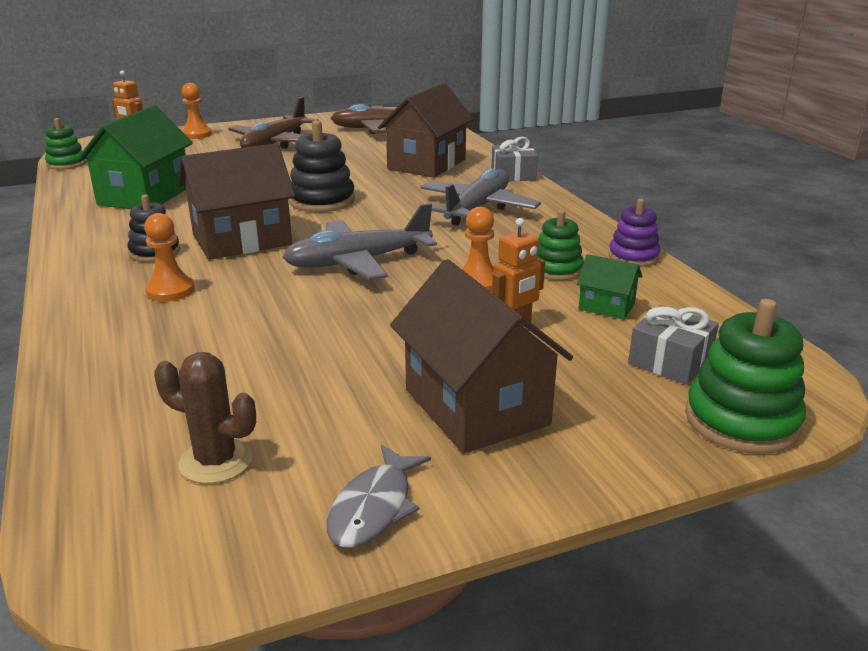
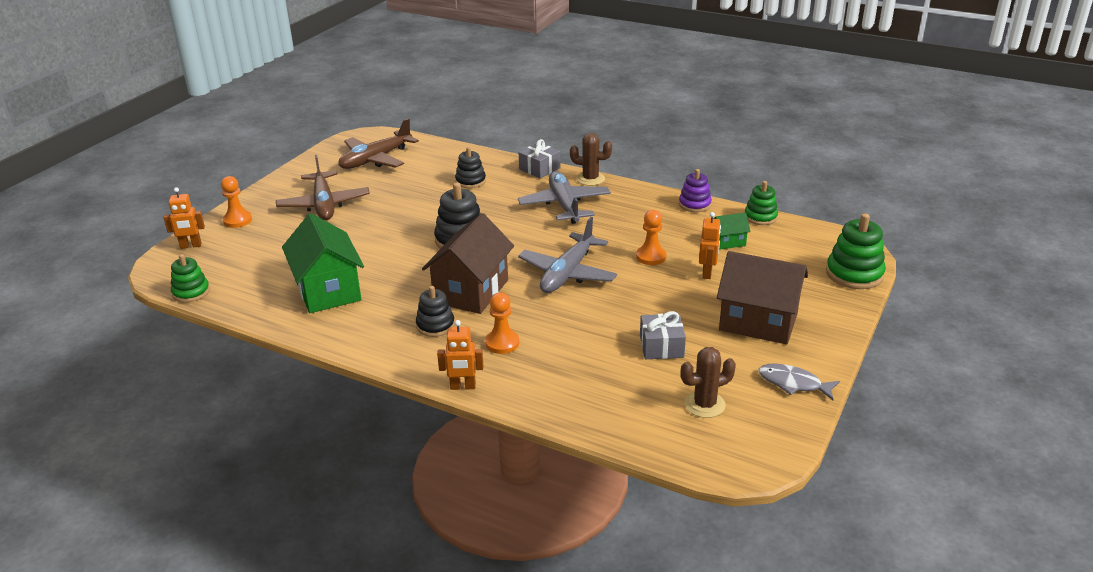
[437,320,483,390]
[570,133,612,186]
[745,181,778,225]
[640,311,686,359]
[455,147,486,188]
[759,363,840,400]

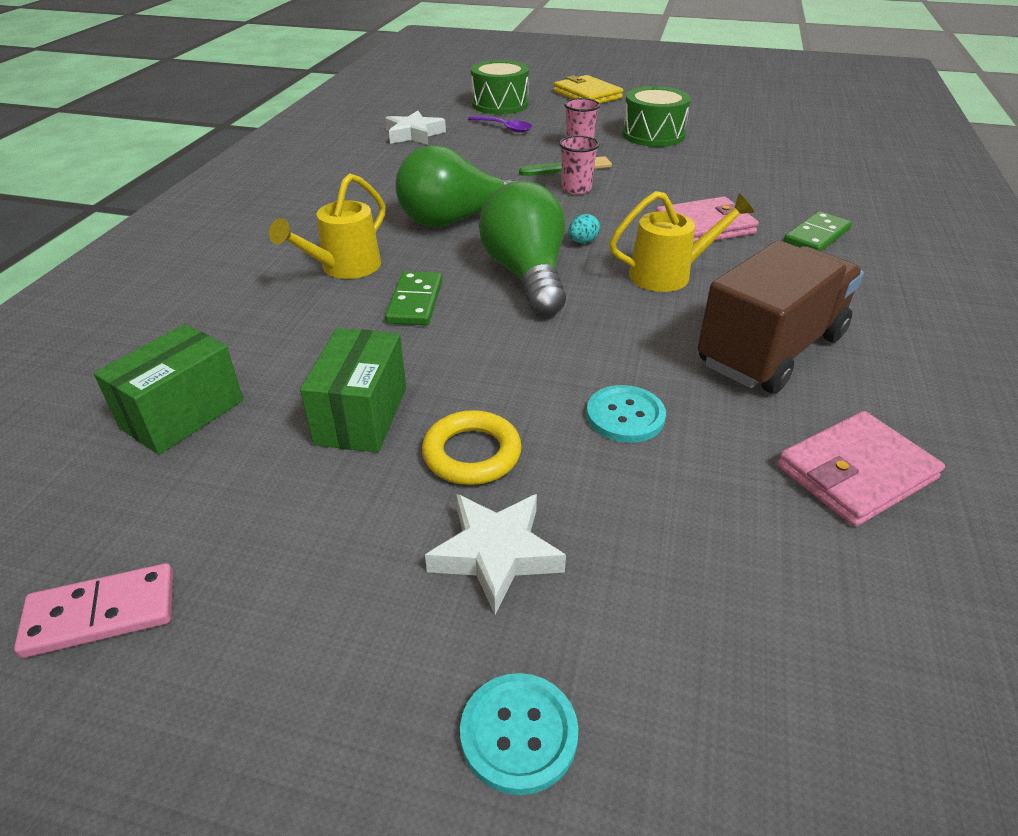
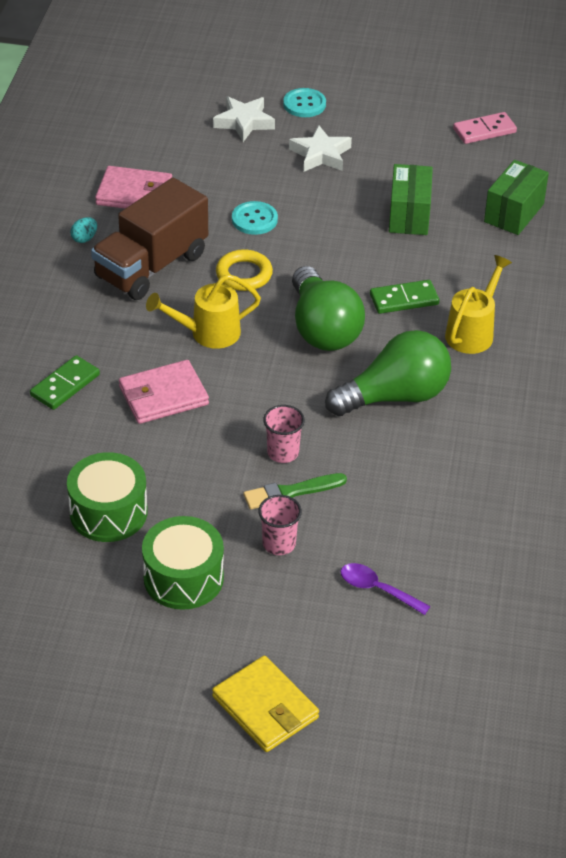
[213,96,275,142]
[216,249,273,291]
[67,452,148,542]
[70,217,97,243]
[370,280,439,314]
[95,166,172,209]

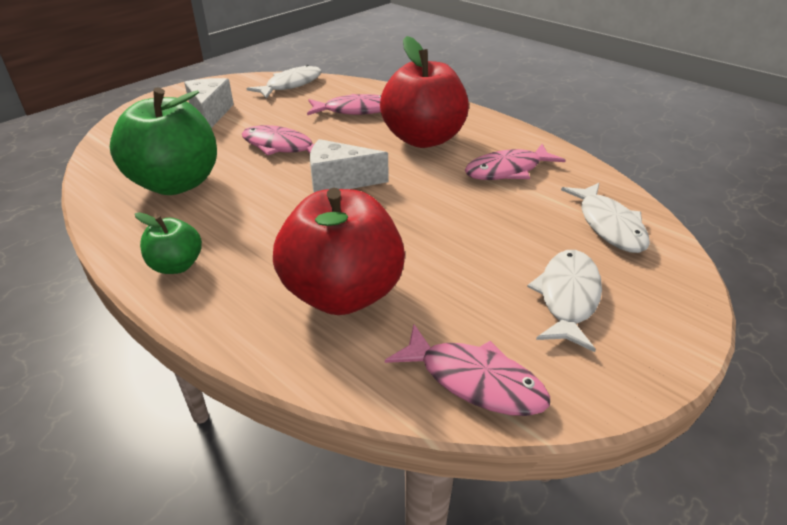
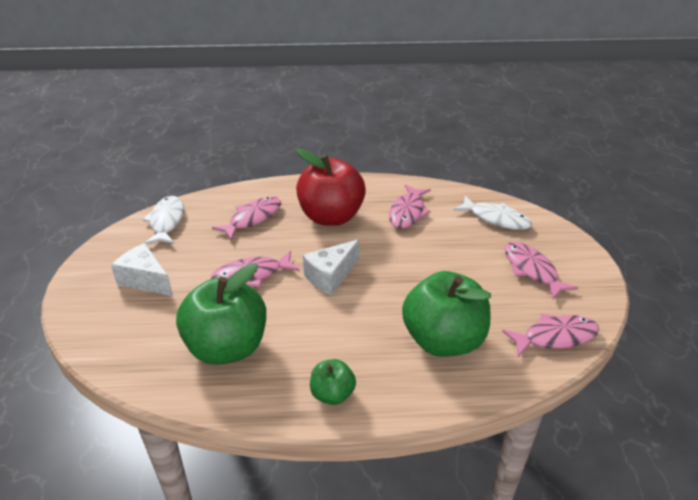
[402,271,491,357]
[504,242,578,299]

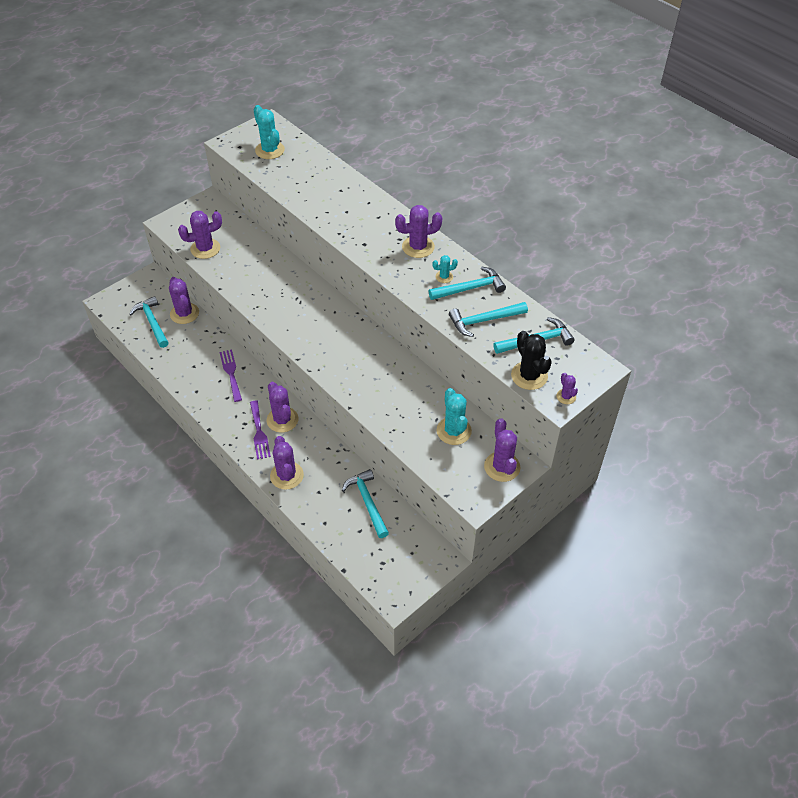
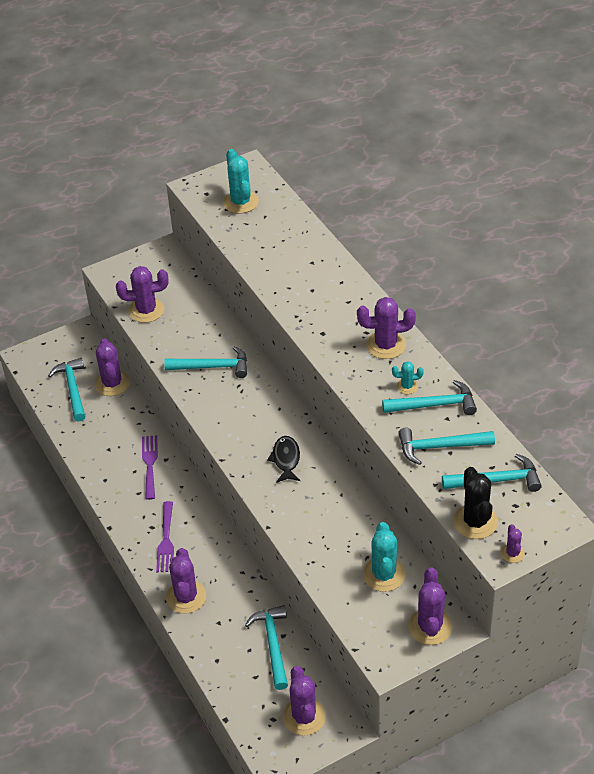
[164,346,247,378]
[267,436,300,483]
[283,666,326,736]

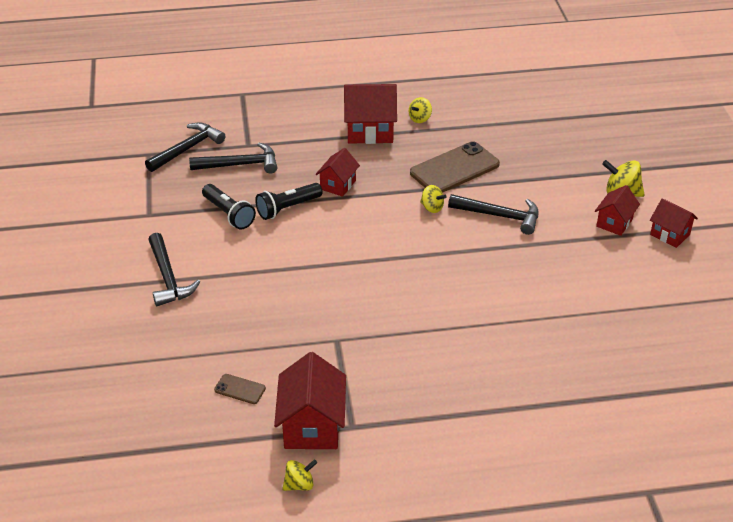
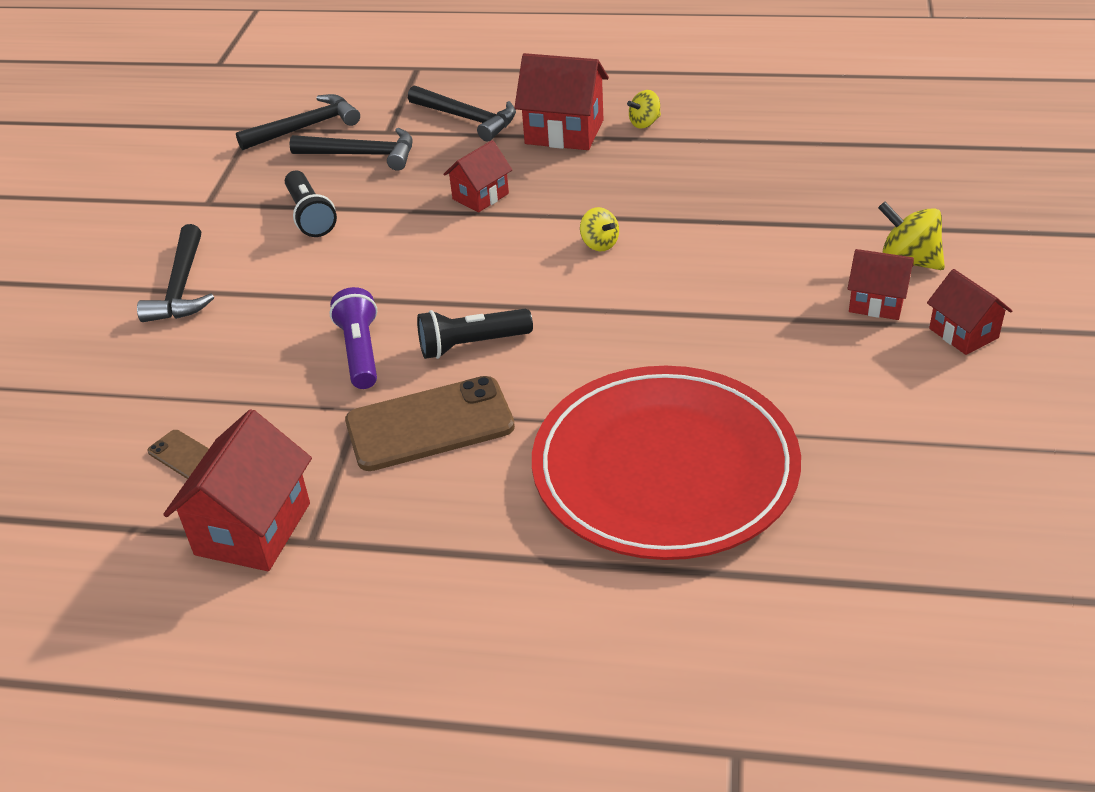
[282,459,317,491] (first image)
[329,287,377,389]
[532,366,801,560]
[417,309,533,359]
[345,376,515,471]
[408,85,516,142]
[848,249,914,320]

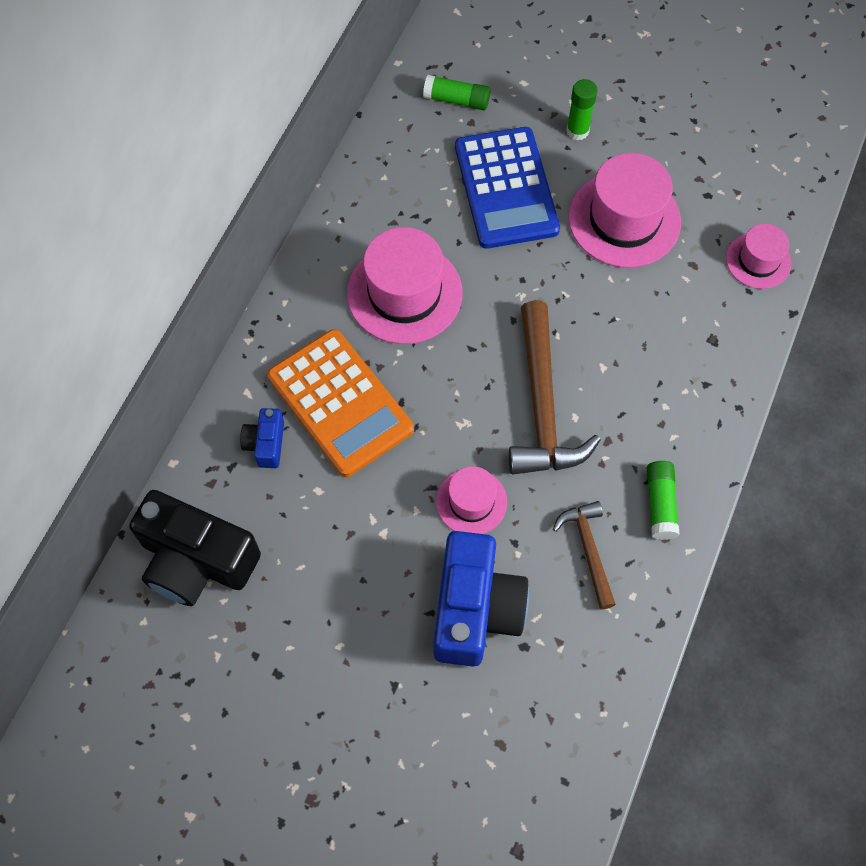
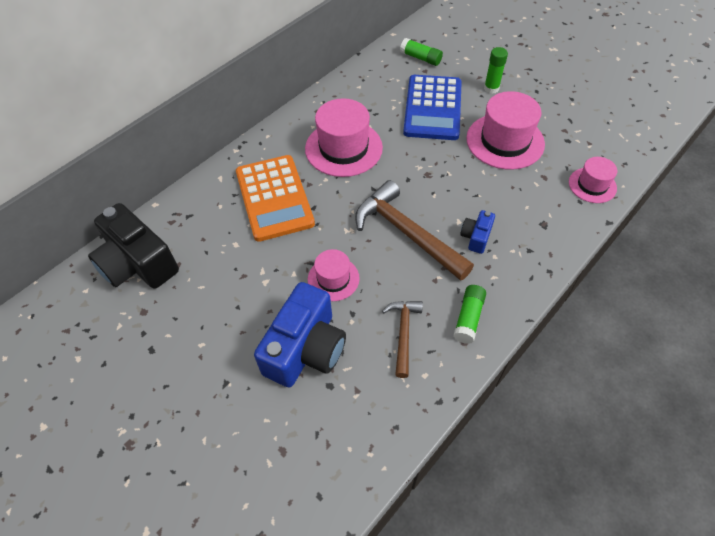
[460,210,495,254]
[355,180,474,281]

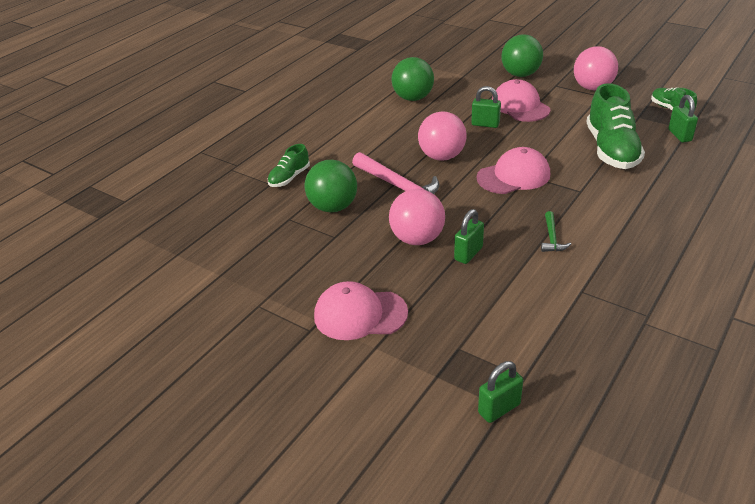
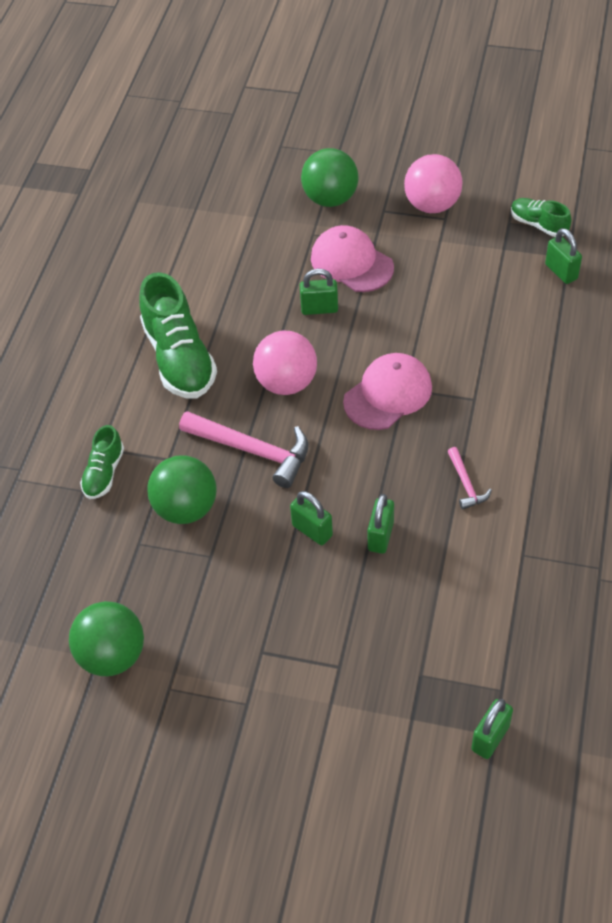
[314,281,408,340] (first image)
[69,601,144,676]
[139,272,217,399]
[290,491,333,545]
[447,447,492,510]

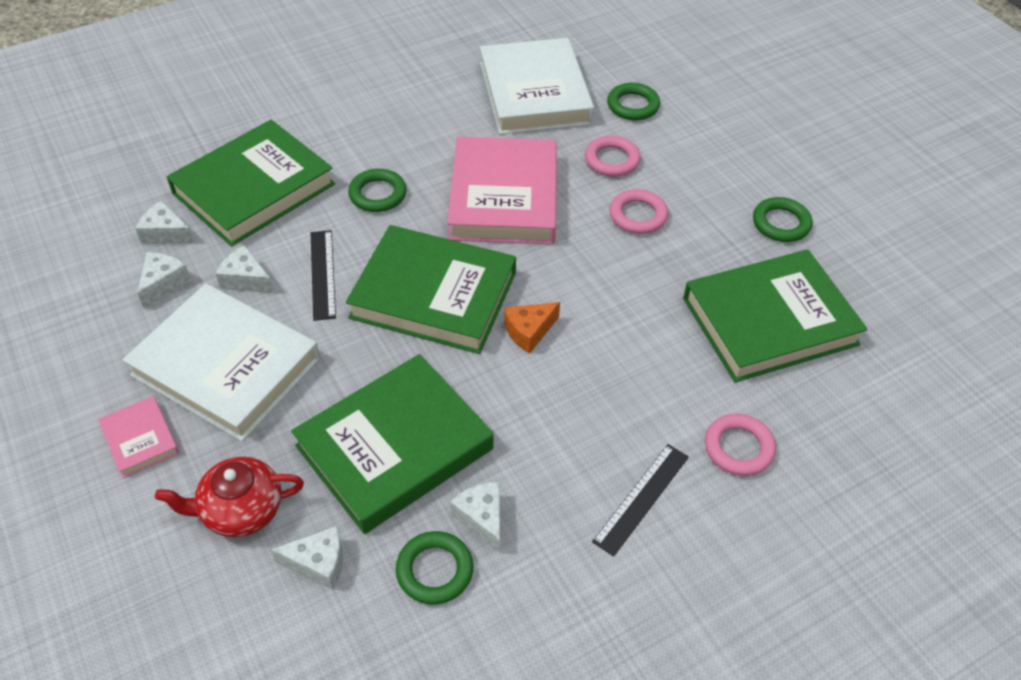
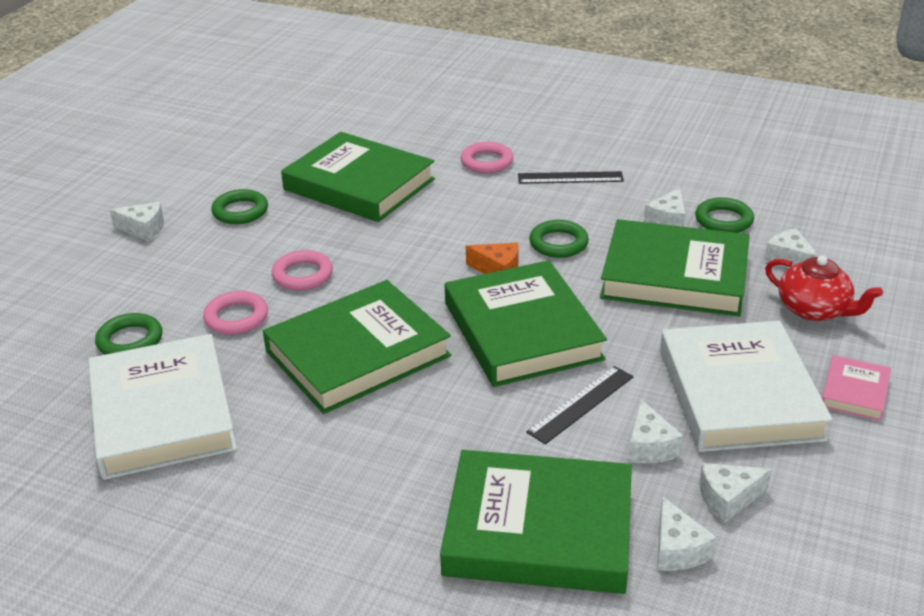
[110,202,164,242]
[529,220,589,258]
[263,280,451,414]
[88,334,237,480]

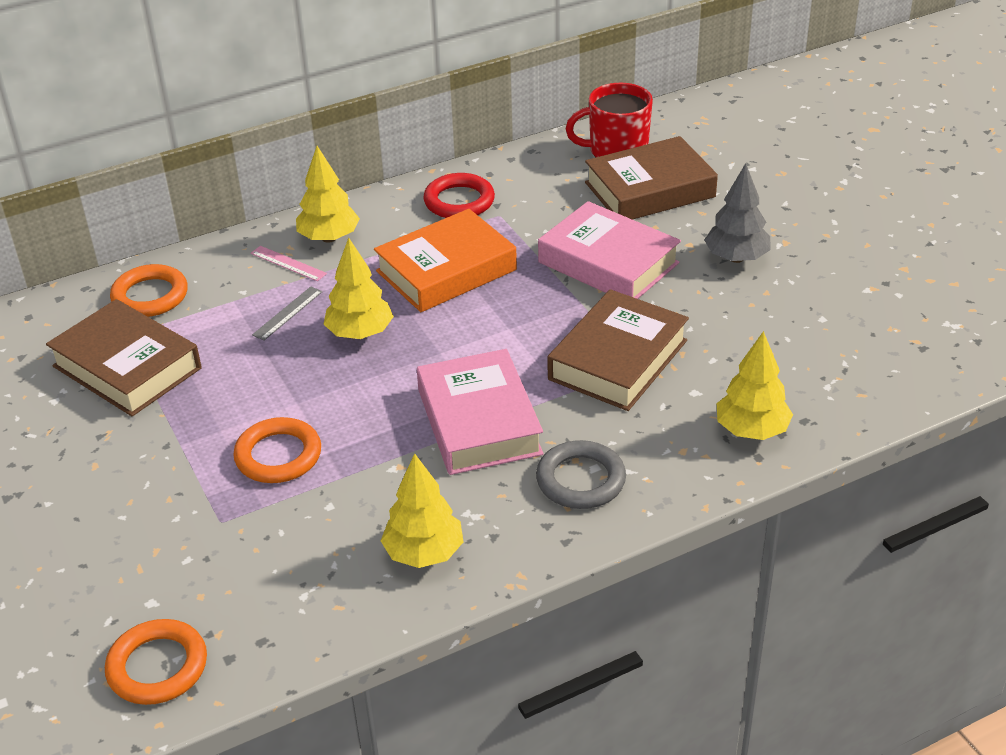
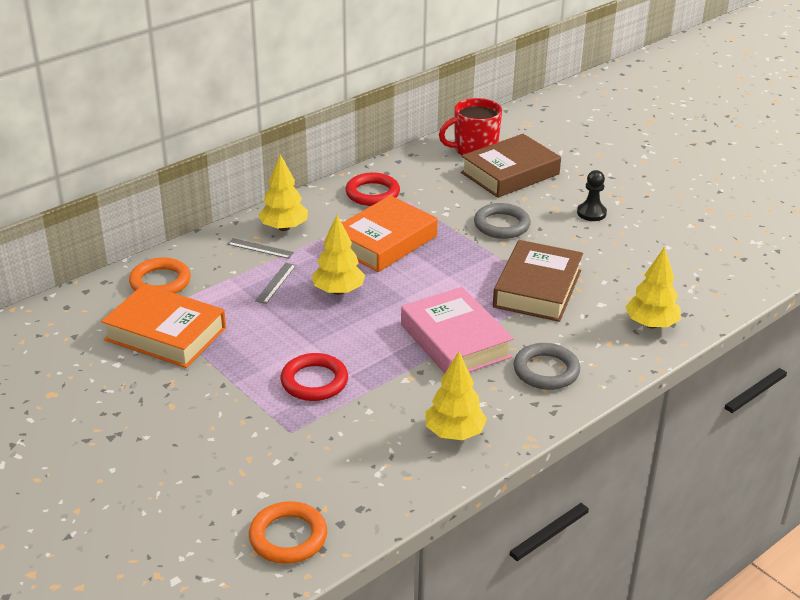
[474,203,531,239]
[577,170,607,221]
[101,284,226,368]
[281,353,348,401]
[227,238,294,259]

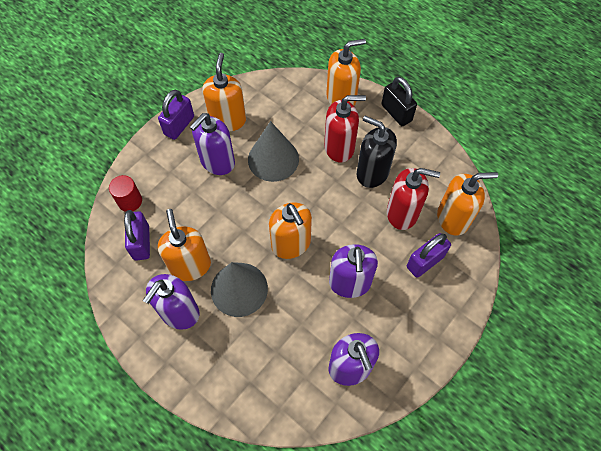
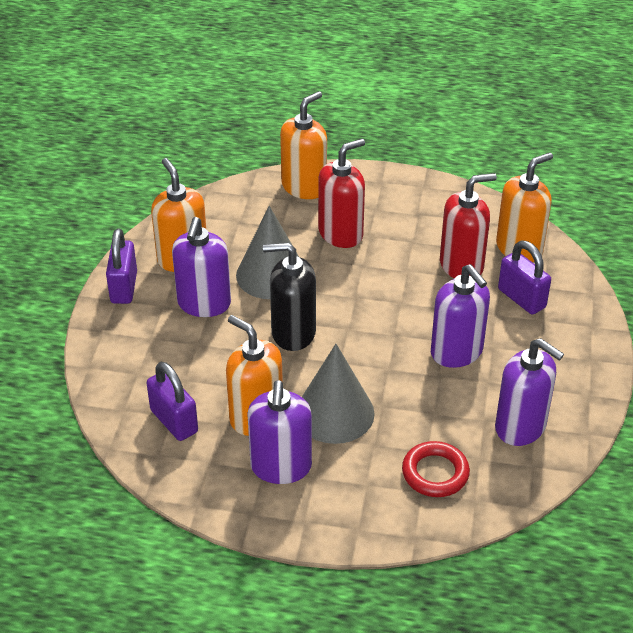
[109,175,142,212] (first image)
[269,203,312,259] (first image)
[381,77,417,126] (first image)
[402,441,470,497]
[263,242,316,351]
[498,241,551,315]

